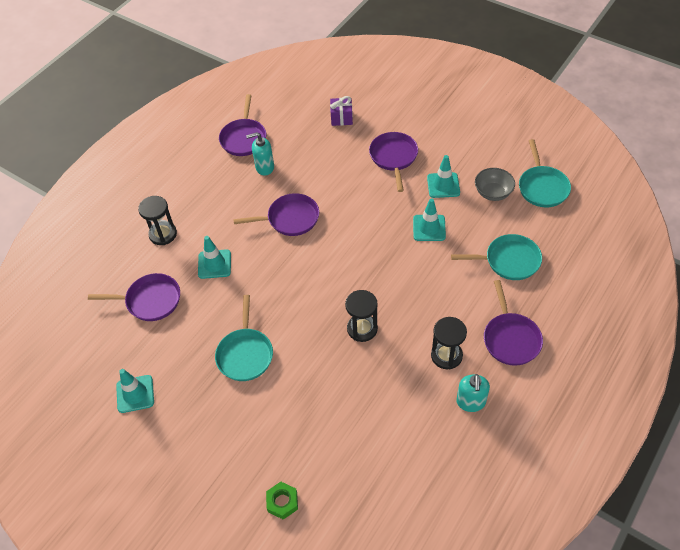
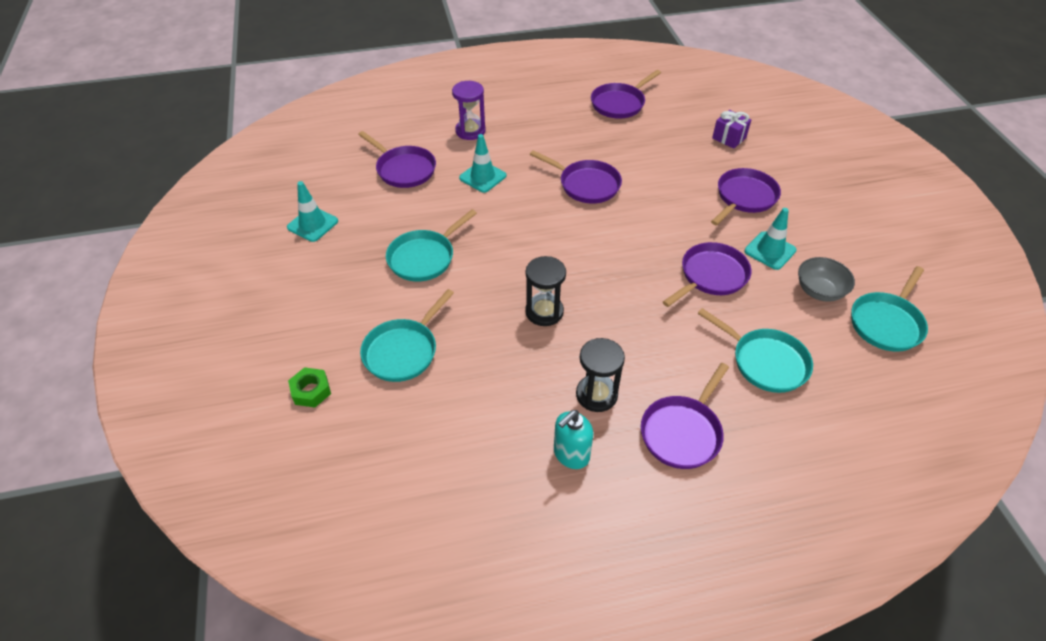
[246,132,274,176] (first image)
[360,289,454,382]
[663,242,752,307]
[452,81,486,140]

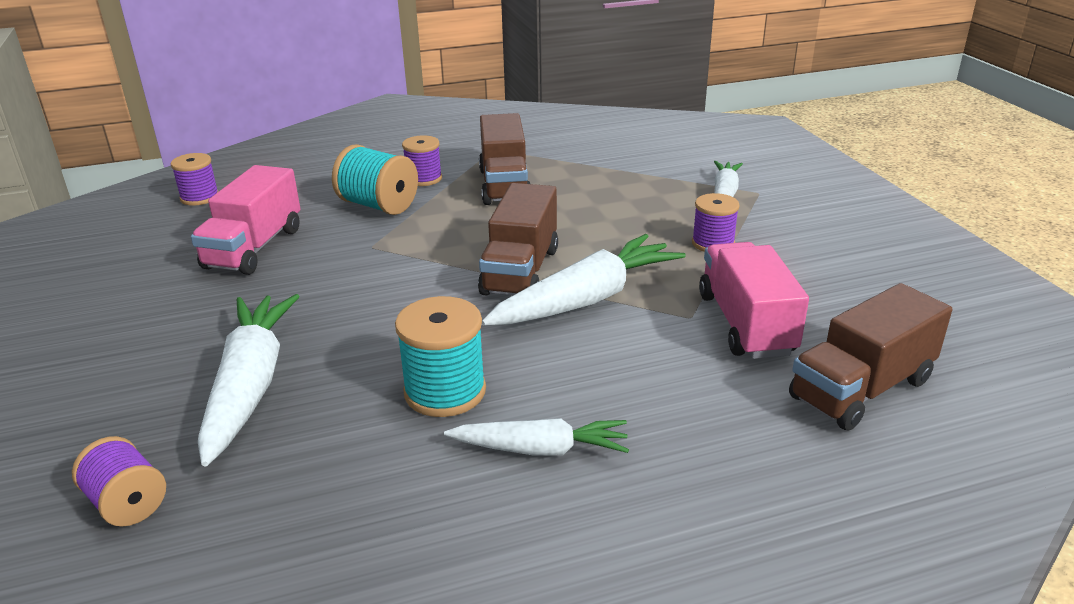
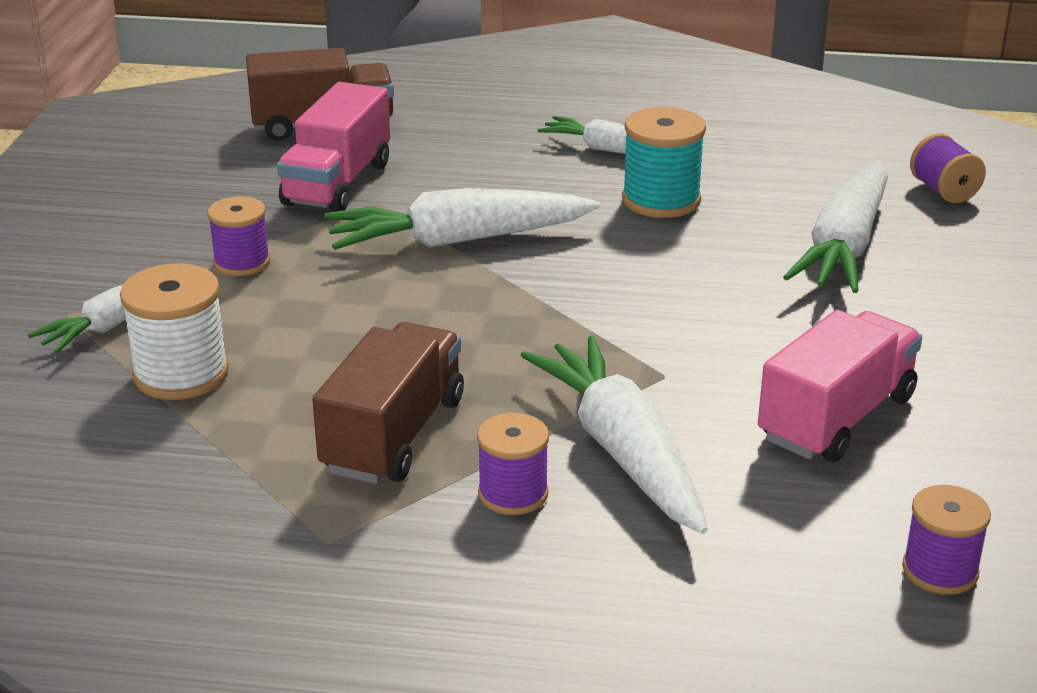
[478,183,558,295] (first image)
[120,263,229,400]
[521,336,708,534]

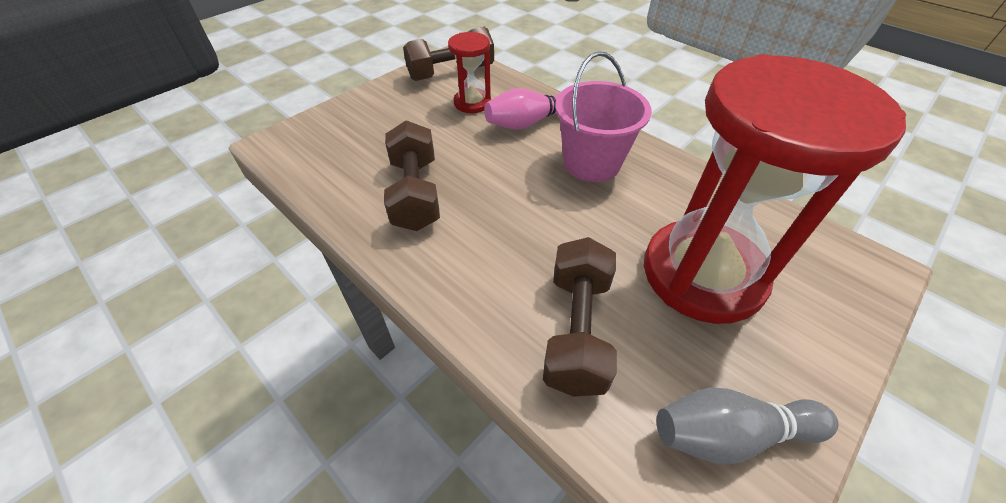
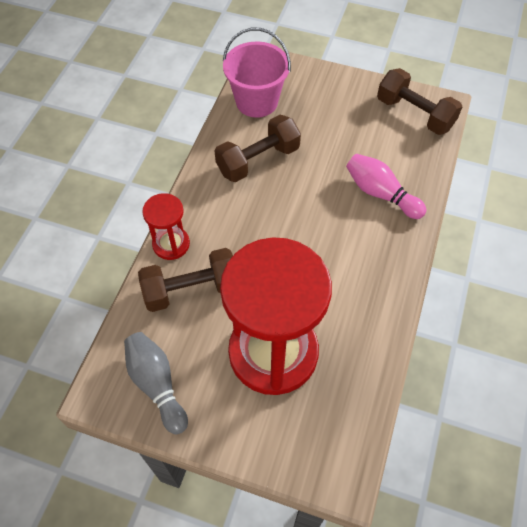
[142,193,190,260]
[223,28,291,118]

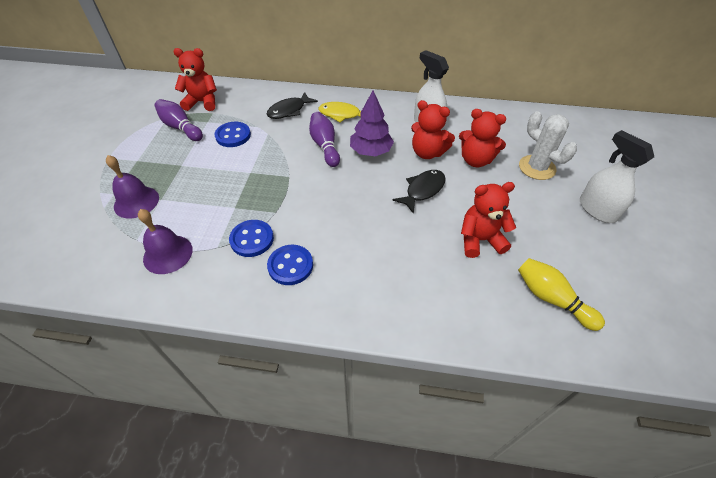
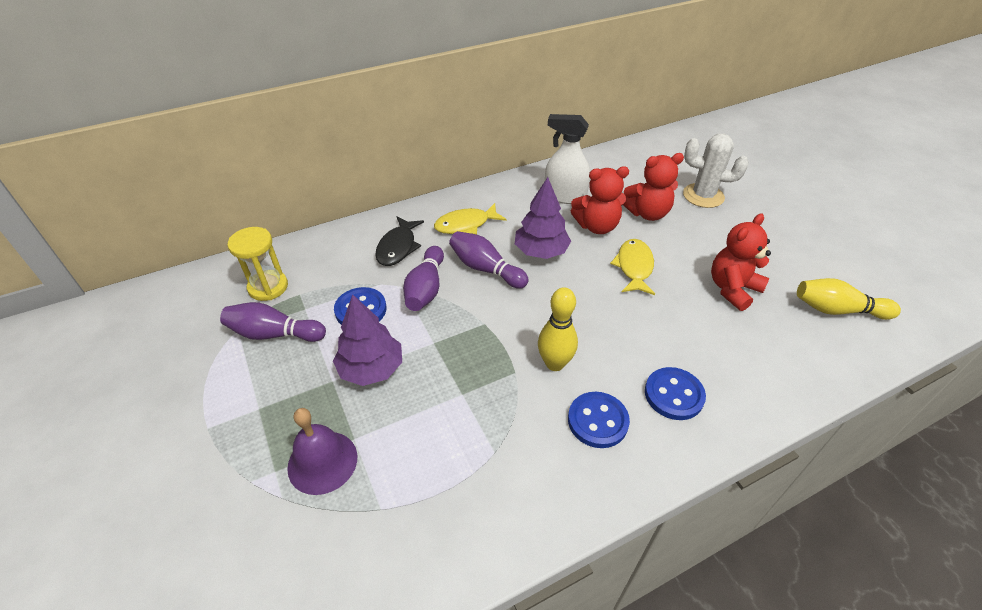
[138,209,193,274] (first image)
[580,130,654,223] (first image)
[333,294,402,386]
[403,246,444,311]
[538,287,578,371]
[645,367,706,420]
[227,227,288,301]
[610,239,655,295]

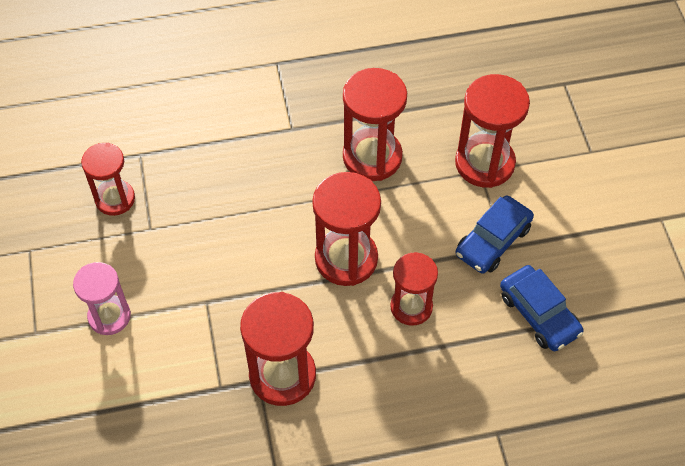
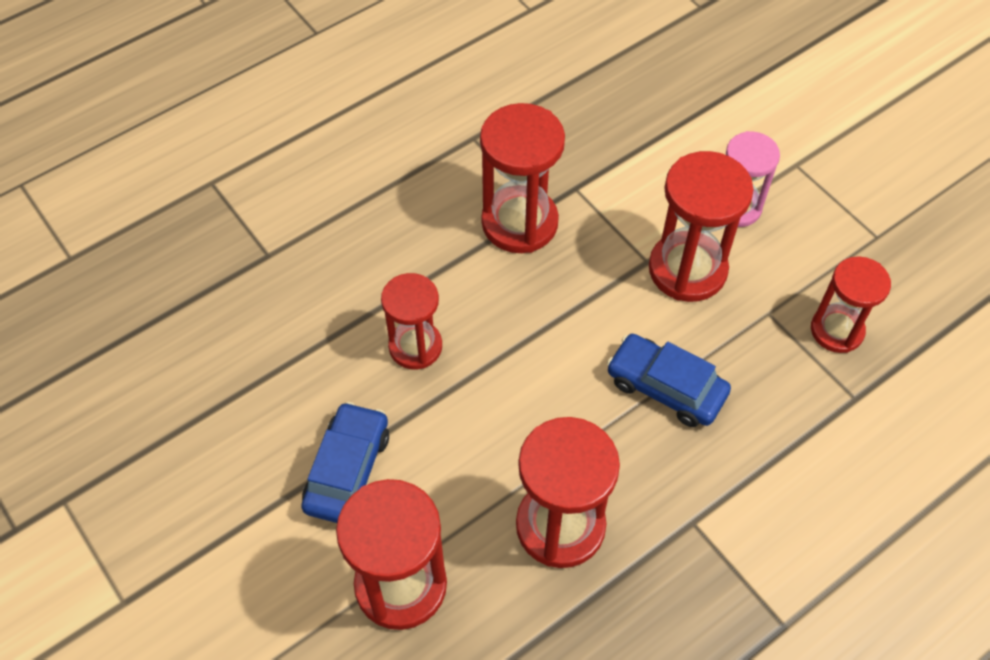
[649,151,754,302]
[607,334,731,427]

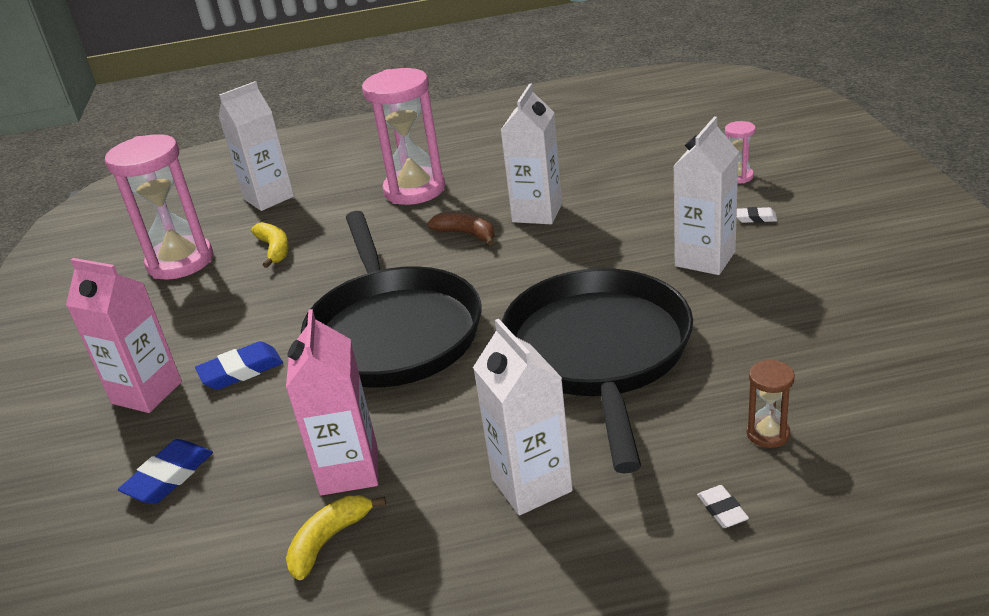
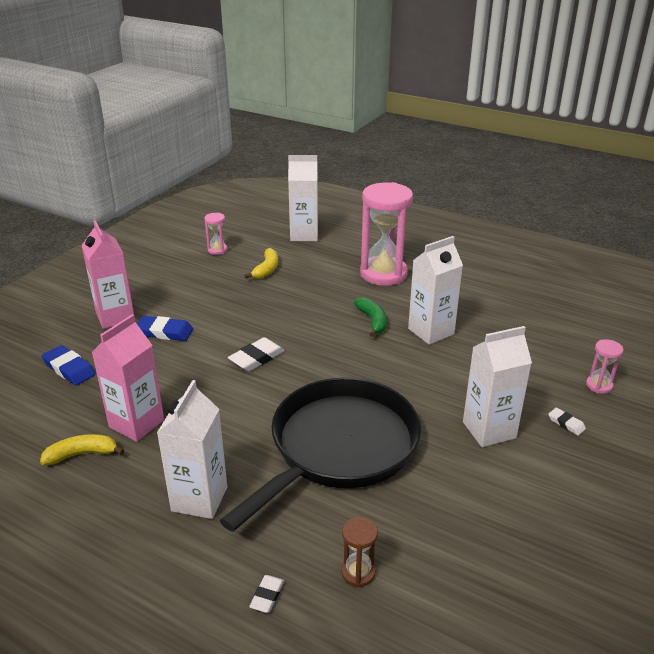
[228,337,285,371]
[354,298,387,337]
[42,345,96,385]
[204,213,228,255]

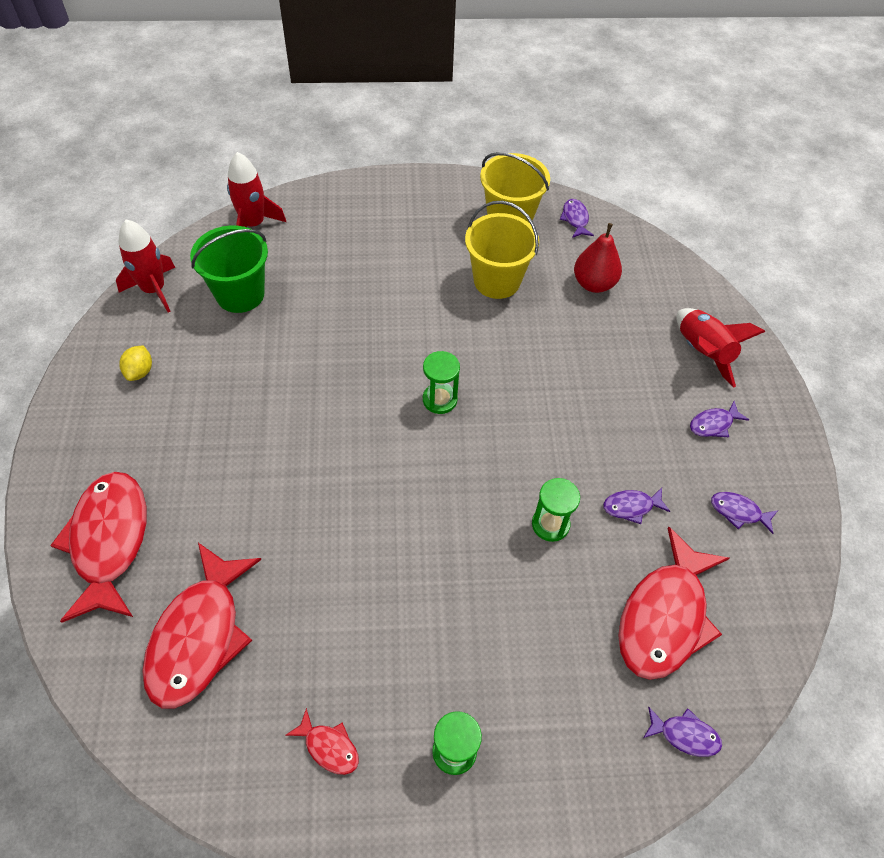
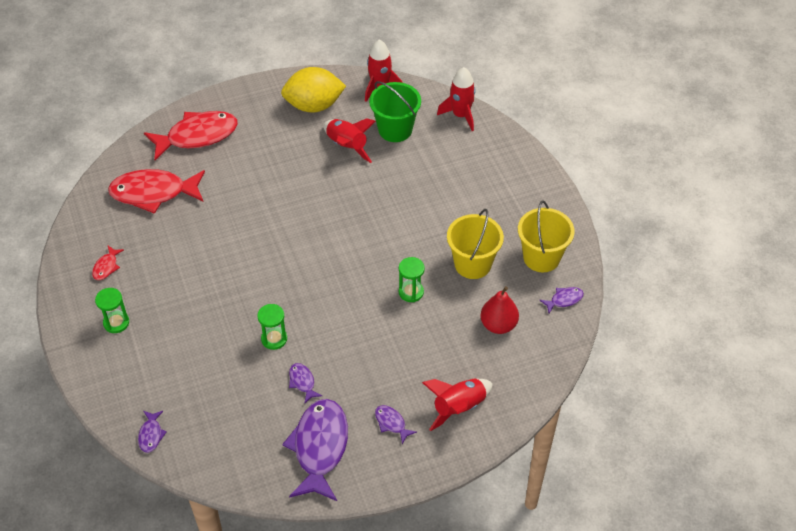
[618,527,729,680] (first image)
[324,118,376,163]
[399,257,425,302]
[281,67,346,113]
[282,399,348,501]

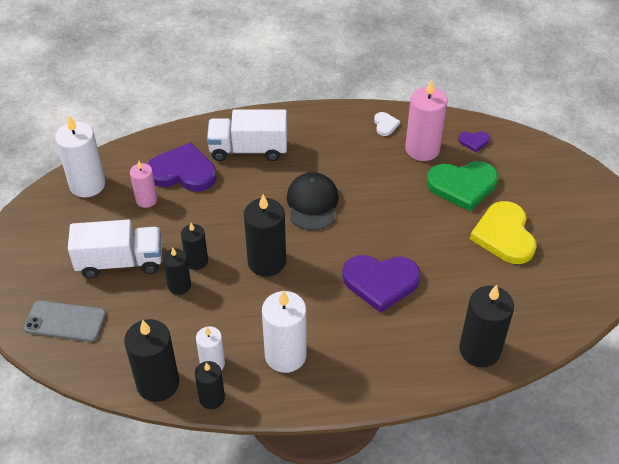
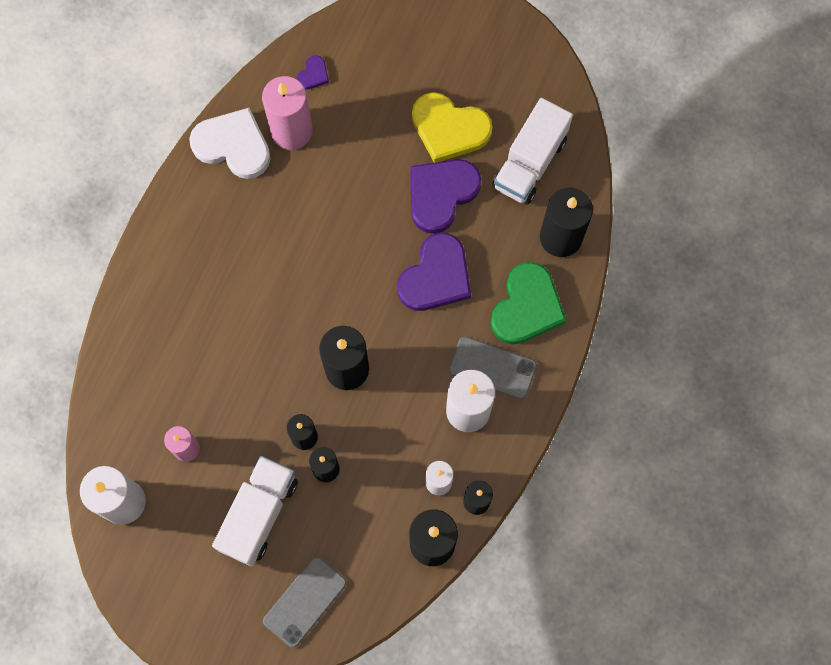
[287,172,339,230] (first image)
[449,336,537,399]
[411,159,481,234]
[492,98,573,205]
[491,262,566,344]
[189,108,271,179]

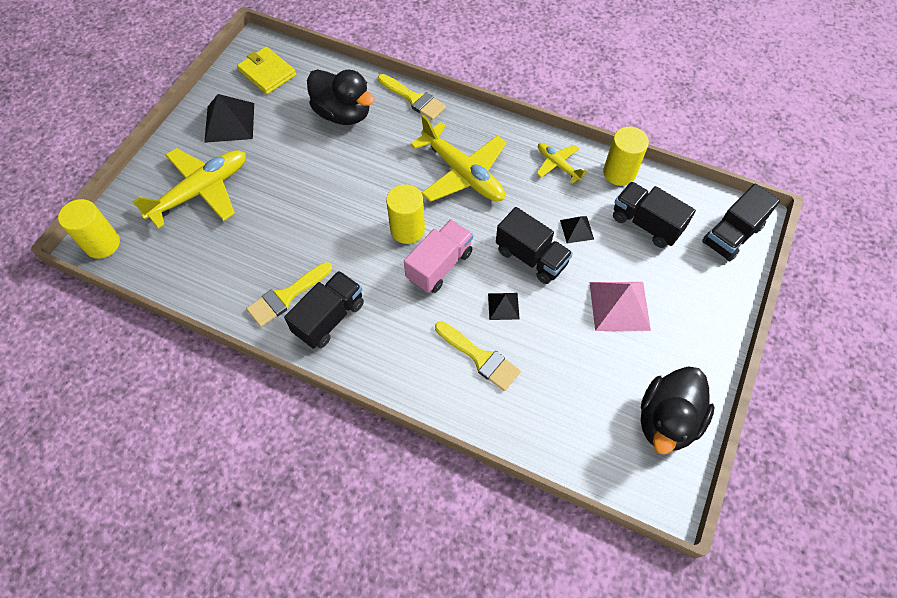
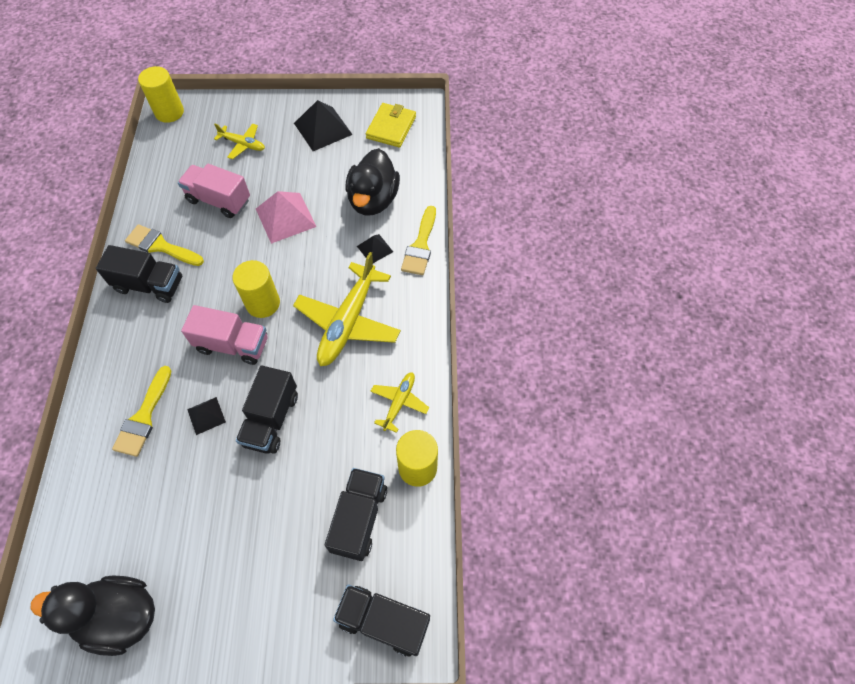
[178,164,250,218]
[357,234,393,263]
[256,191,317,244]
[214,123,265,159]

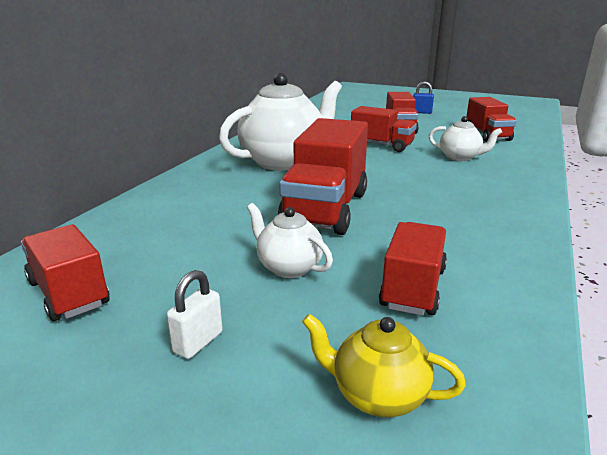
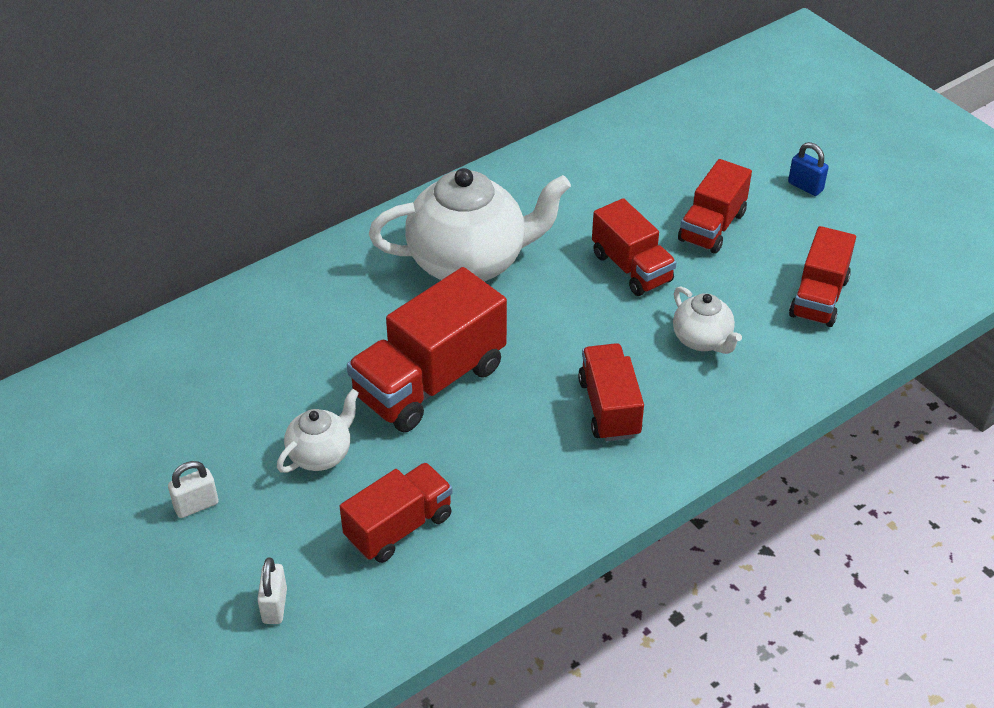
[578,343,644,441]
[257,558,287,624]
[277,389,359,473]

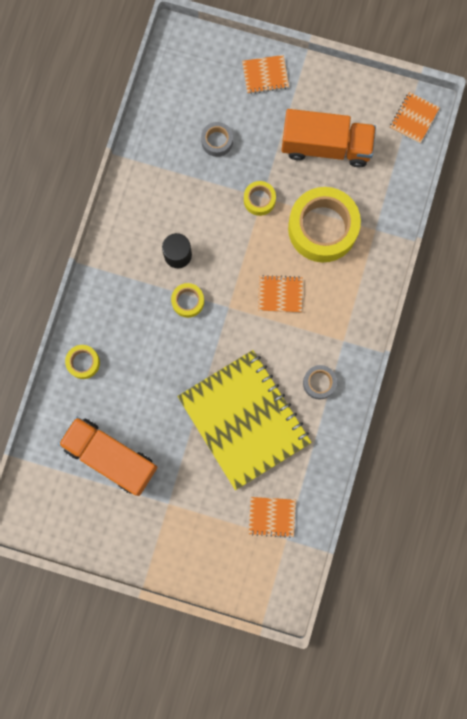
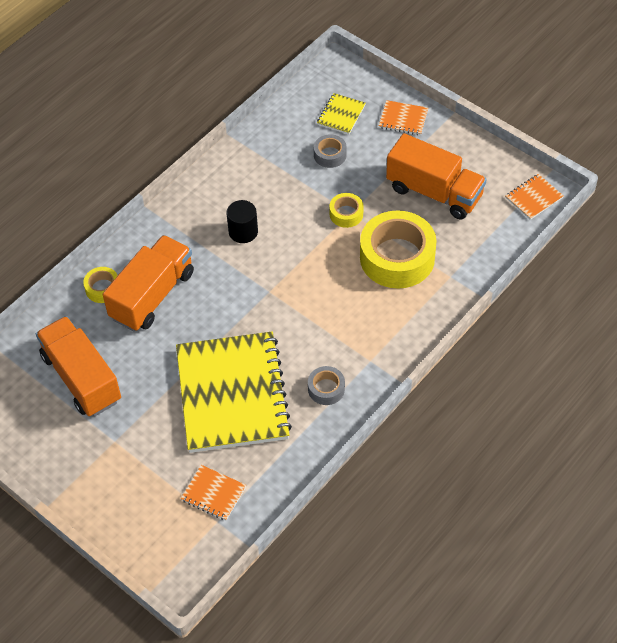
[171,283,204,318] (first image)
[258,275,303,312] (first image)
[103,235,194,331]
[317,93,366,134]

